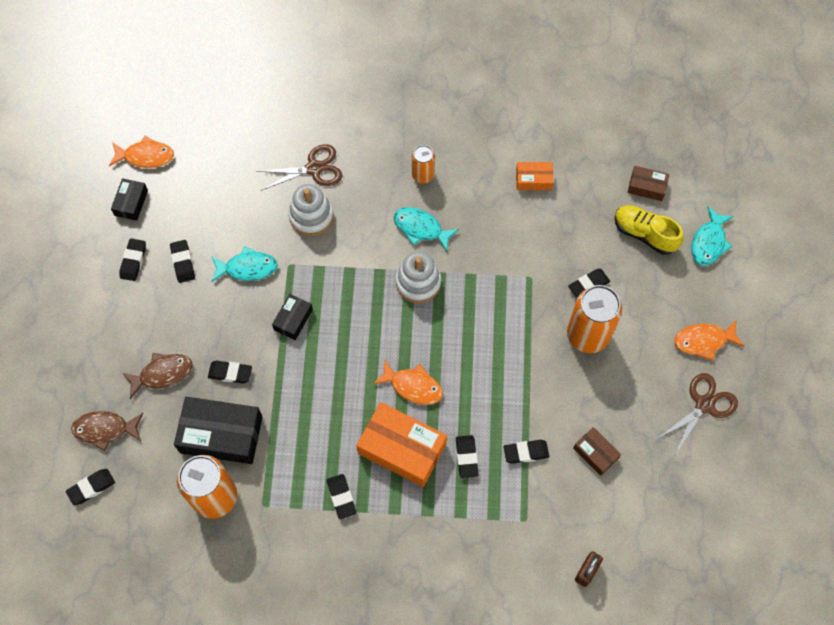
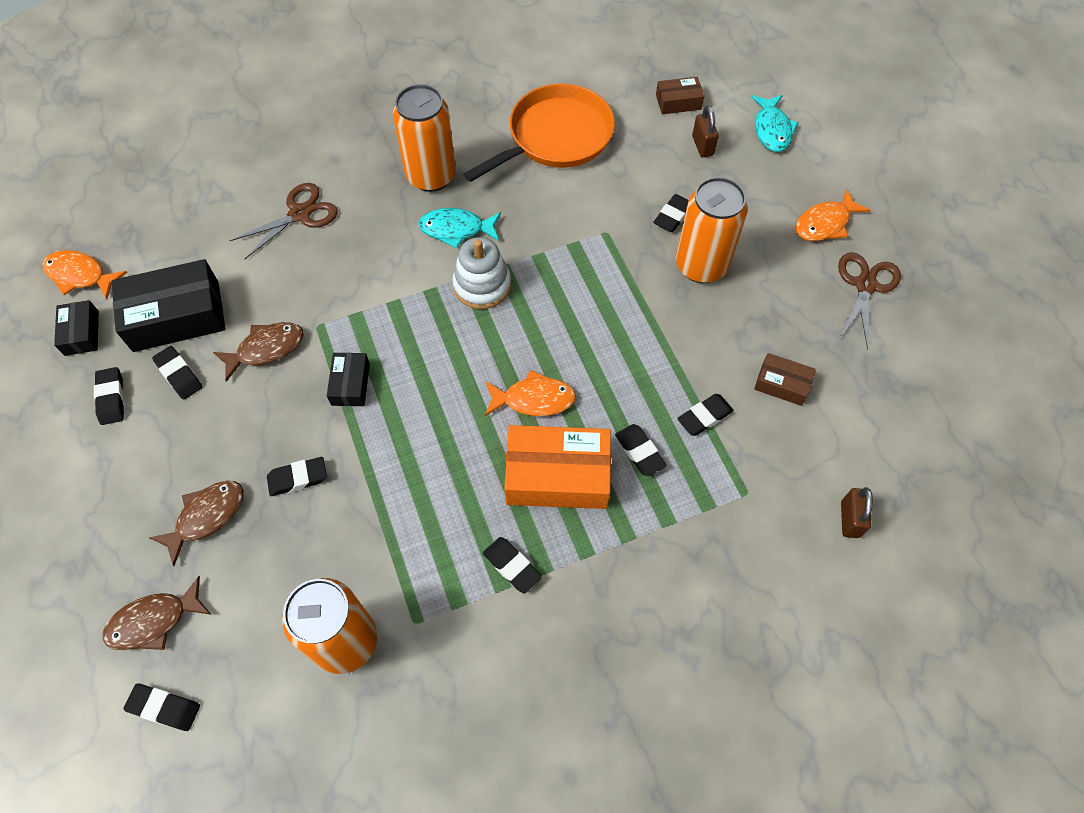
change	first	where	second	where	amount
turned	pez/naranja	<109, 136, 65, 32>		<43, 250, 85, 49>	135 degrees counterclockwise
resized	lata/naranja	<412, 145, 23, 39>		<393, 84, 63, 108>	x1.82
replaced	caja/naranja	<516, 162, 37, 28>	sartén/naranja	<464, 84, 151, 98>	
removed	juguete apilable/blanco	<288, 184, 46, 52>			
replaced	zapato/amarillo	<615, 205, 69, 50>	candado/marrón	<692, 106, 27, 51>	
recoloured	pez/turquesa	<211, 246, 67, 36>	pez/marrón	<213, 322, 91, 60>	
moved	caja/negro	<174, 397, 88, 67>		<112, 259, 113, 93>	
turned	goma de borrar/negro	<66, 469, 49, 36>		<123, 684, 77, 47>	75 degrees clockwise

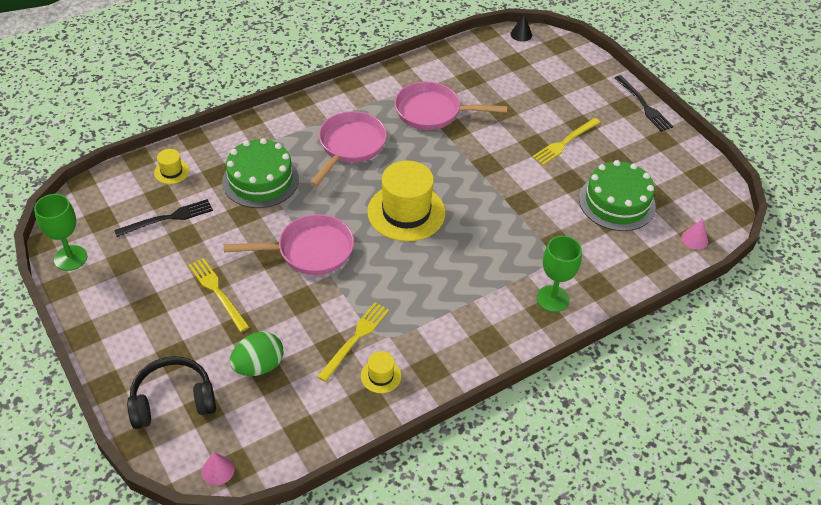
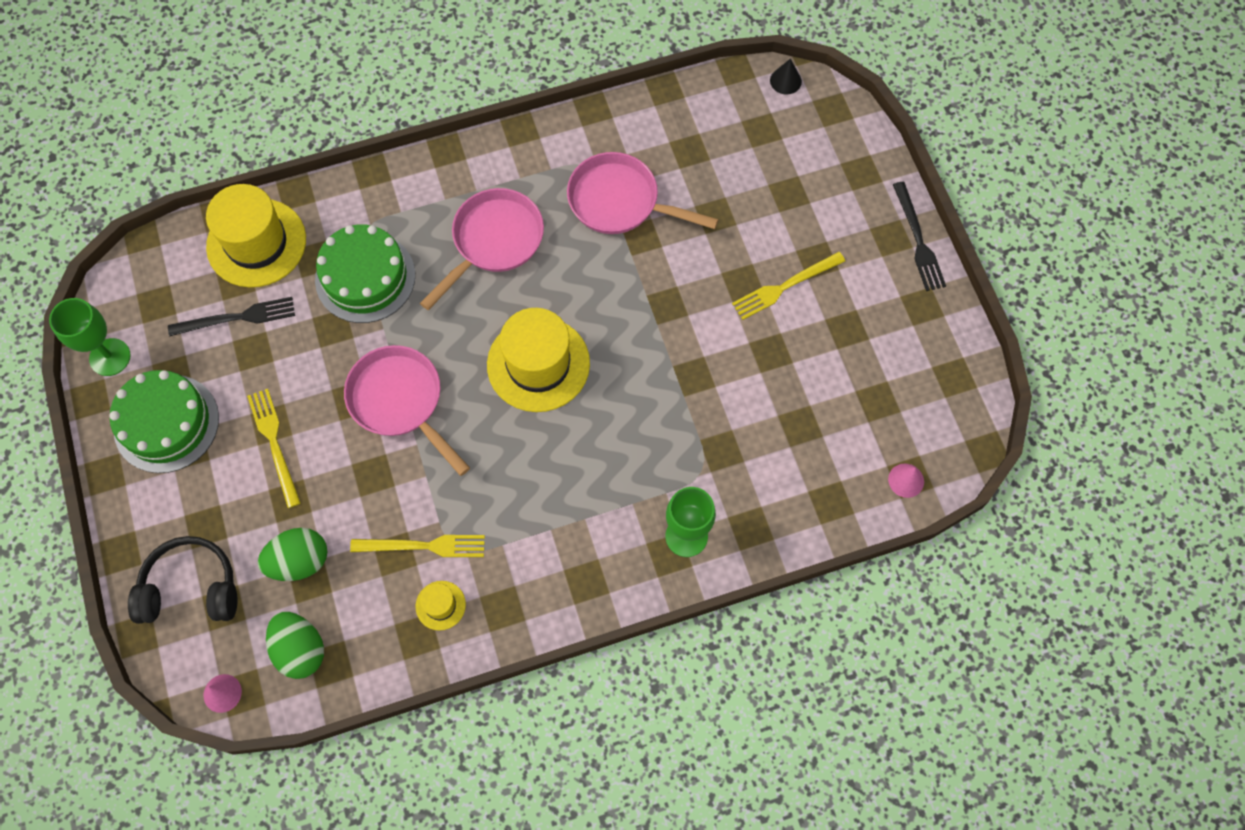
change	first	where	second	where	amount
resized	sombrero/amarillo	<154, 149, 35, 35>		<206, 184, 100, 104>	x2.20
moved	tarta/verde	<579, 160, 77, 71>		<109, 370, 110, 103>	
turned	sartén/rosa	<224, 214, 130, 61>		<344, 345, 126, 131>	135 degrees counterclockwise
turned	tenedor/amarillo	<317, 302, 72, 80>		<350, 535, 135, 22>	45 degrees clockwise
added			huevo/verde	<266, 612, 58, 67>	

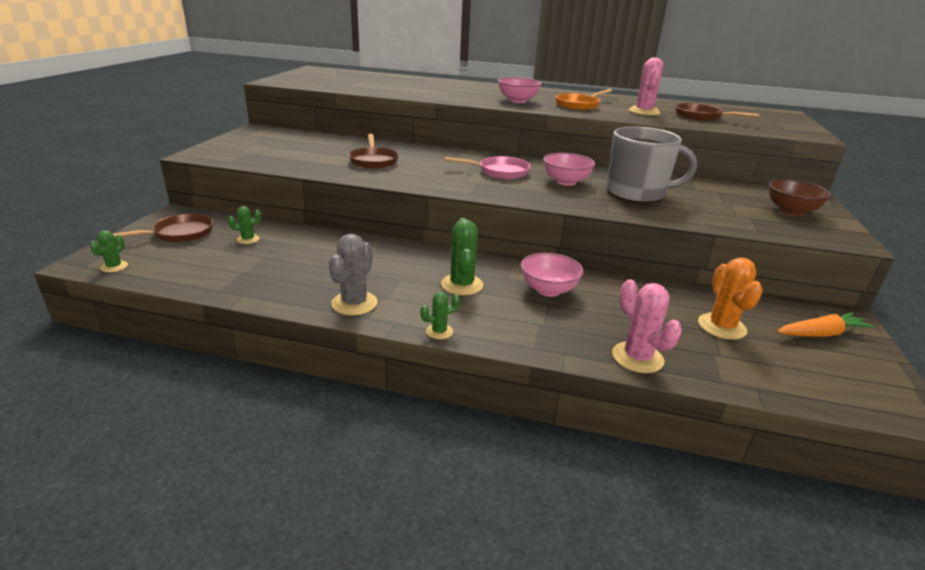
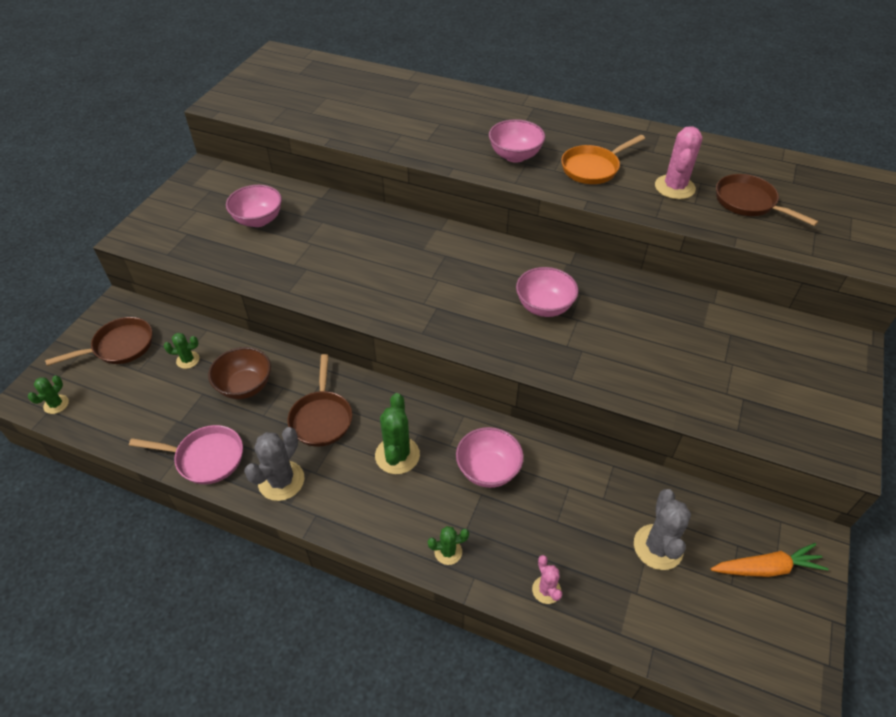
change	first	where	second	where	amount
removed	taza/gris	<607, 126, 90, 77>			
moved	sartén/marrón	<348, 134, 51, 35>		<288, 354, 64, 93>	
moved	sartén/rosa	<445, 156, 86, 23>		<129, 425, 114, 59>	
moved	cuenco/marrón	<769, 179, 62, 37>		<208, 347, 63, 52>	
recoloured	cactus/naranja	<698, 257, 65, 83>	cactus/gris	<634, 489, 57, 81>	
resized	cactus/rosa	<612, 279, 70, 94>		<532, 555, 30, 49>	x0.56
moved	cactus/verde	<420, 292, 40, 47>		<428, 526, 41, 39>	
added			cuenco/rosa	<226, 185, 56, 42>	

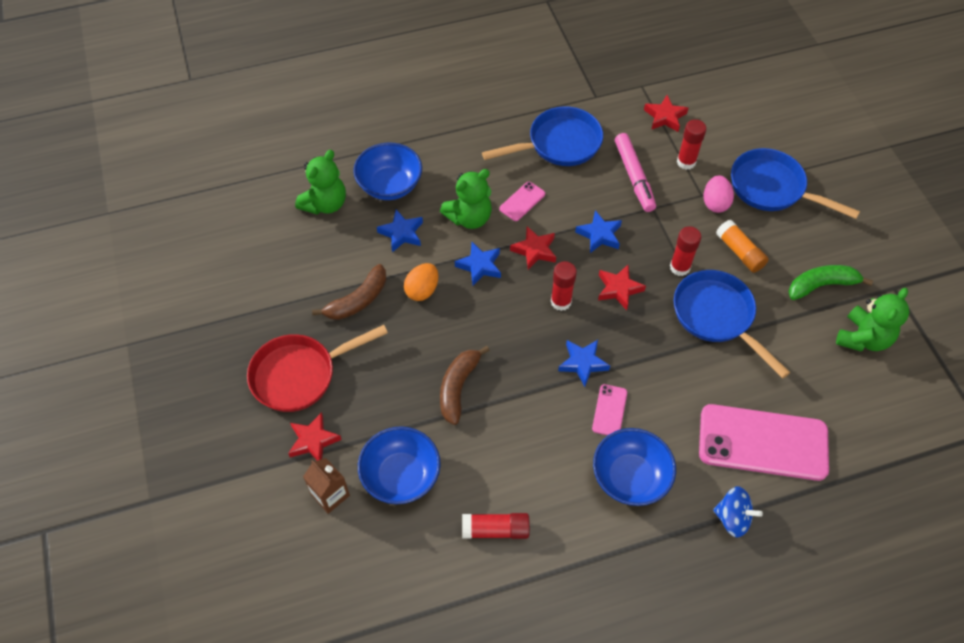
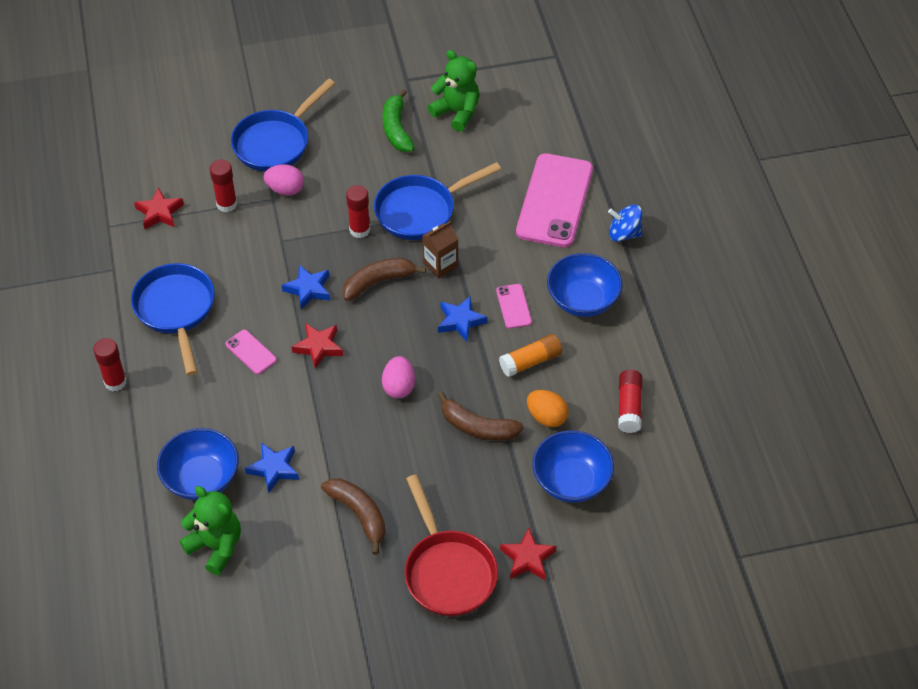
change	first	where	second	where	amount
removed	rotulador/rosa	<615, 133, 41, 79>			
removed	osito/verde	<440, 169, 52, 60>			
moved	barra de pegamento/naranja	<716, 220, 53, 53>		<499, 334, 63, 43>	
removed	estrella/azul	<455, 242, 46, 44>			
moved	barra de pegamento/rojo	<551, 261, 26, 50>		<93, 338, 34, 53>	
moved	huevo/naranja	<404, 263, 34, 38>		<527, 390, 42, 37>	
replaced	estrella/rojo	<598, 265, 48, 45>	plátano/marrón	<342, 258, 84, 43>	
turned	móvil/rosa	<592, 384, 35, 51>		<496, 284, 36, 45>	60 degrees clockwise
moved	cartón de leche/marrón	<303, 458, 47, 56>		<422, 221, 36, 58>	
turned	peonza/azul	<713, 486, 50, 52>		<608, 204, 35, 38>	105 degrees counterclockwise
added			huevo/rosa	<382, 356, 33, 42>	

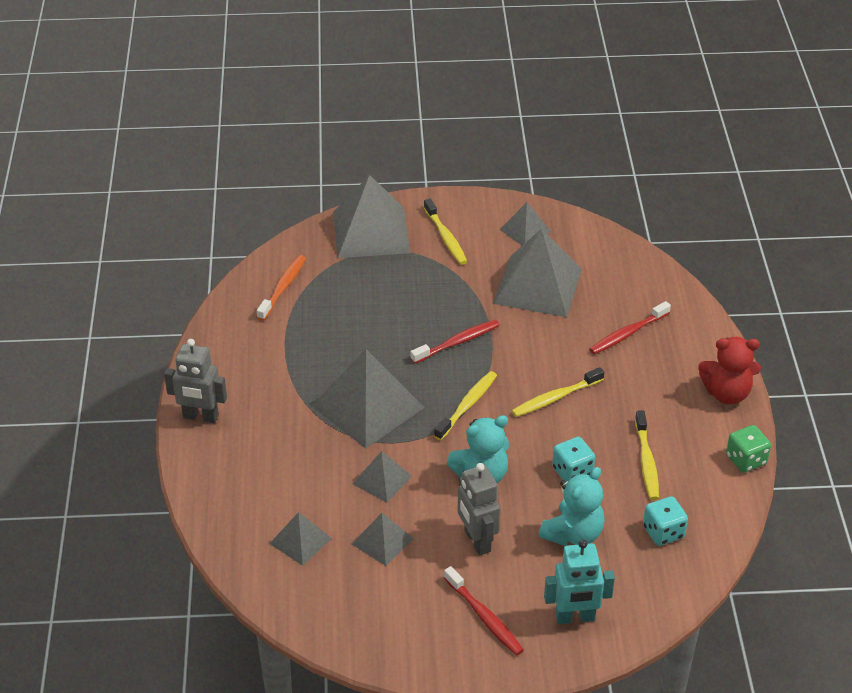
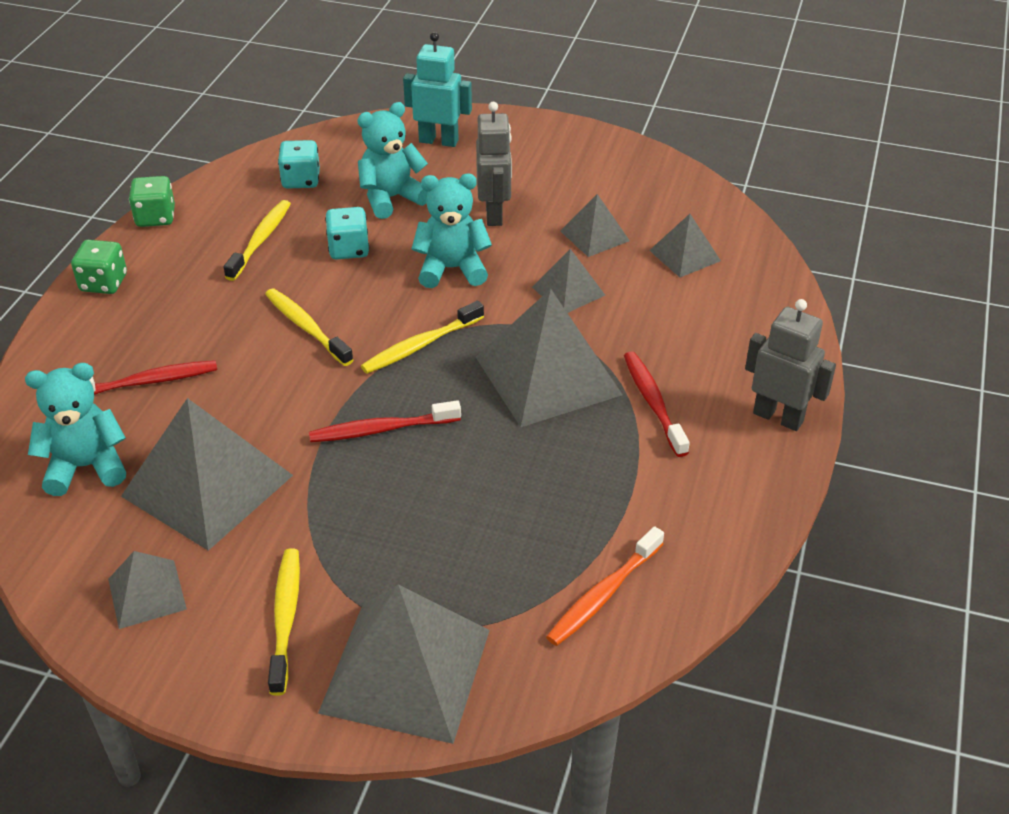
change	first	where	second	where	amount
replaced	osito/rojo	<698, 337, 63, 68>	dado/verde	<71, 240, 56, 54>	
turned	cepillo de dientes/amarillo	<512, 367, 92, 50>		<265, 288, 89, 78>	120 degrees counterclockwise
moved	cepillo de dientes/rojo	<444, 566, 80, 90>		<624, 351, 66, 106>	
added			osito/turquesa	<25, 363, 101, 133>	

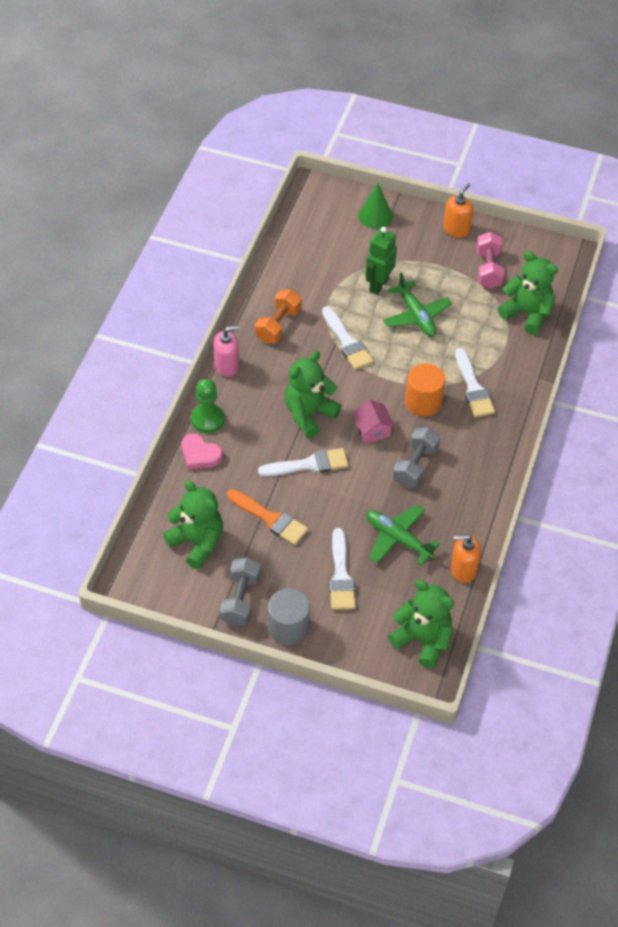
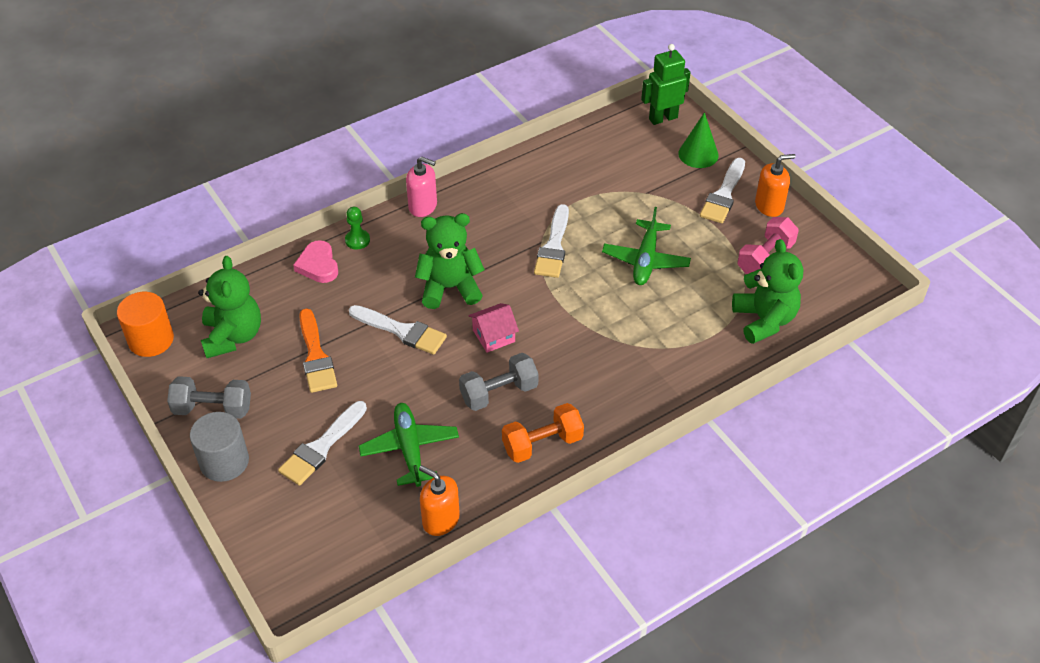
change	first	where	second	where	amount
moved	robot/verde	<365, 227, 32, 68>		<641, 44, 50, 81>	
moved	mancuerna/naranja	<255, 289, 47, 54>		<502, 403, 82, 60>	
moved	pincel/blanco	<455, 348, 40, 69>		<700, 158, 45, 65>	
moved	cilindro/naranja	<405, 363, 40, 53>		<117, 292, 57, 65>	
resized	peón/verde	<191, 379, 34, 54>		<345, 207, 25, 42>	x0.65
turned	casa/rosa	<352, 400, 43, 43>		<468, 303, 51, 50>	45 degrees clockwise
turned	mancuerna/gris	<220, 557, 40, 69>		<167, 376, 84, 43>	45 degrees clockwise
removed	osito/verde	<388, 580, 66, 89>			

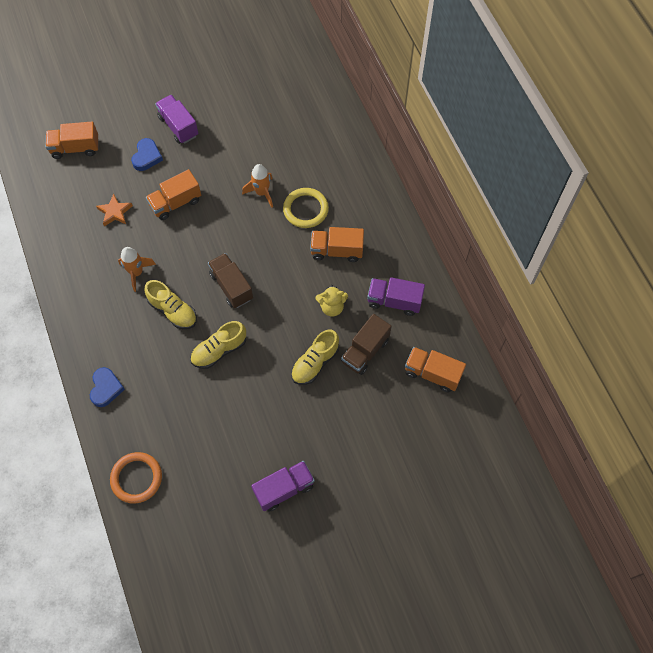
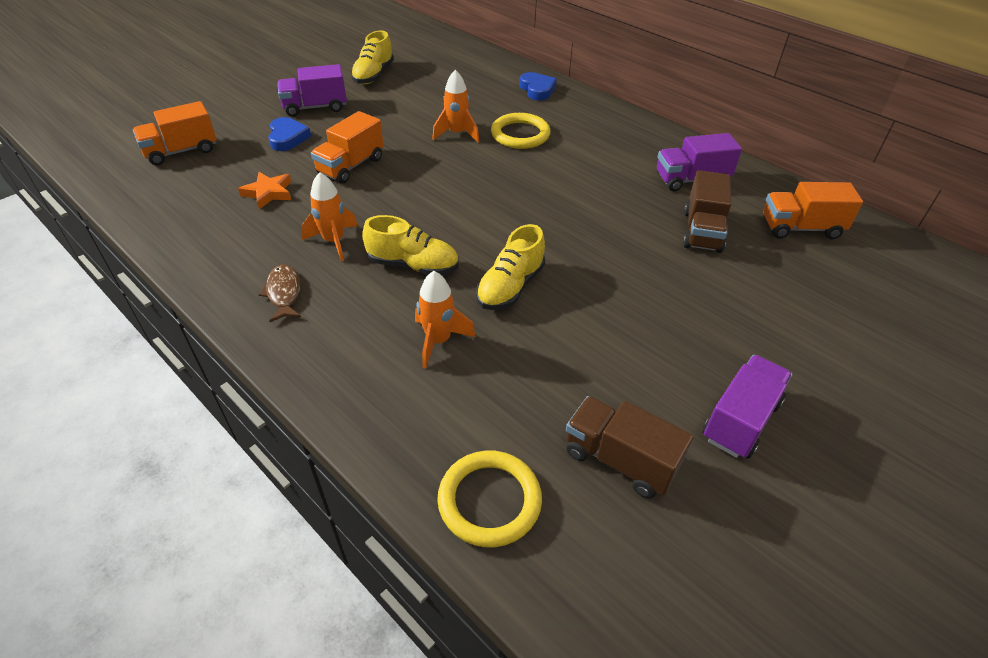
change	first	where	second	where	amount
turned	camión/morado	<155, 95, 43, 49>		<278, 64, 69, 53>	45 degrees counterclockwise
removed	camión/naranja	<310, 227, 54, 35>			
moved	camión/marrón	<208, 253, 45, 55>		<566, 396, 127, 103>	
removed	osito/amarillo	<315, 285, 33, 32>			
moved	zapato/amarillo	<291, 330, 48, 55>		<351, 31, 43, 53>	
moved	corazón/azul	<90, 367, 35, 40>		<519, 72, 38, 29>	
recoloured	anillo/naranja	<110, 452, 52, 52>	anillo/amarillo	<437, 451, 105, 96>	
added			pez/marrón	<259, 264, 42, 58>	
added			cohete/naranja	<415, 271, 61, 98>	

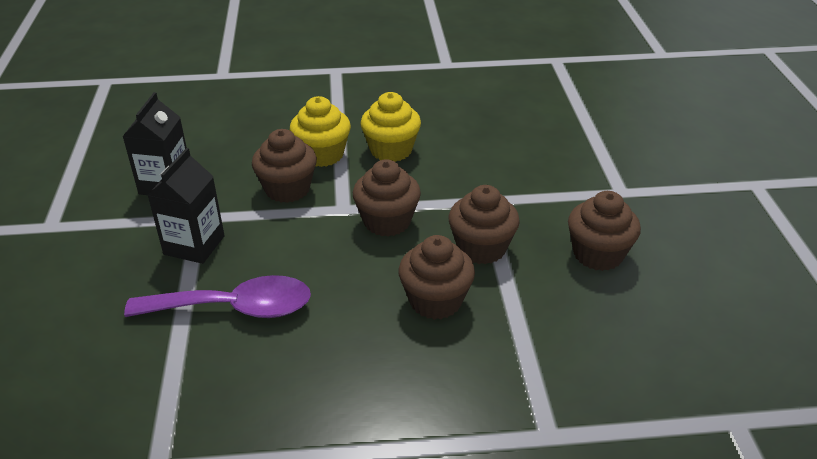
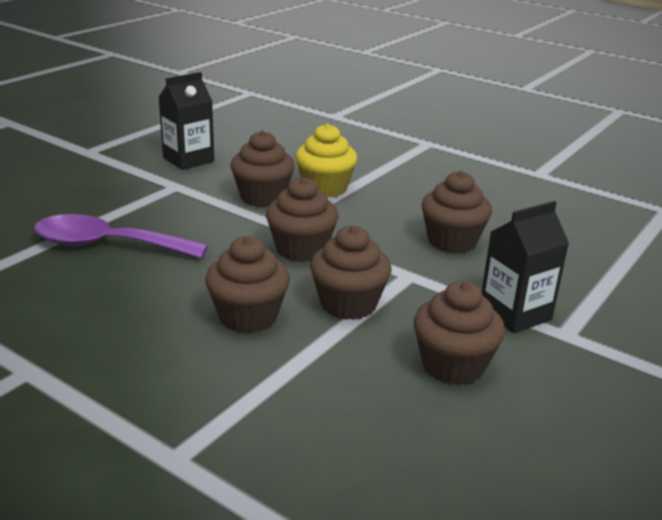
change	first	where	second	where	amount
removed	magdalena/amarillo	<360, 92, 61, 70>			
moved	cartón de leche/negro	<148, 148, 77, 116>		<482, 201, 87, 132>	
turned	cuchara/morado	<124, 275, 187, 43>		<34, 214, 174, 44>	150 degrees clockwise
added			magdalena/marrón	<421, 171, 71, 82>	

